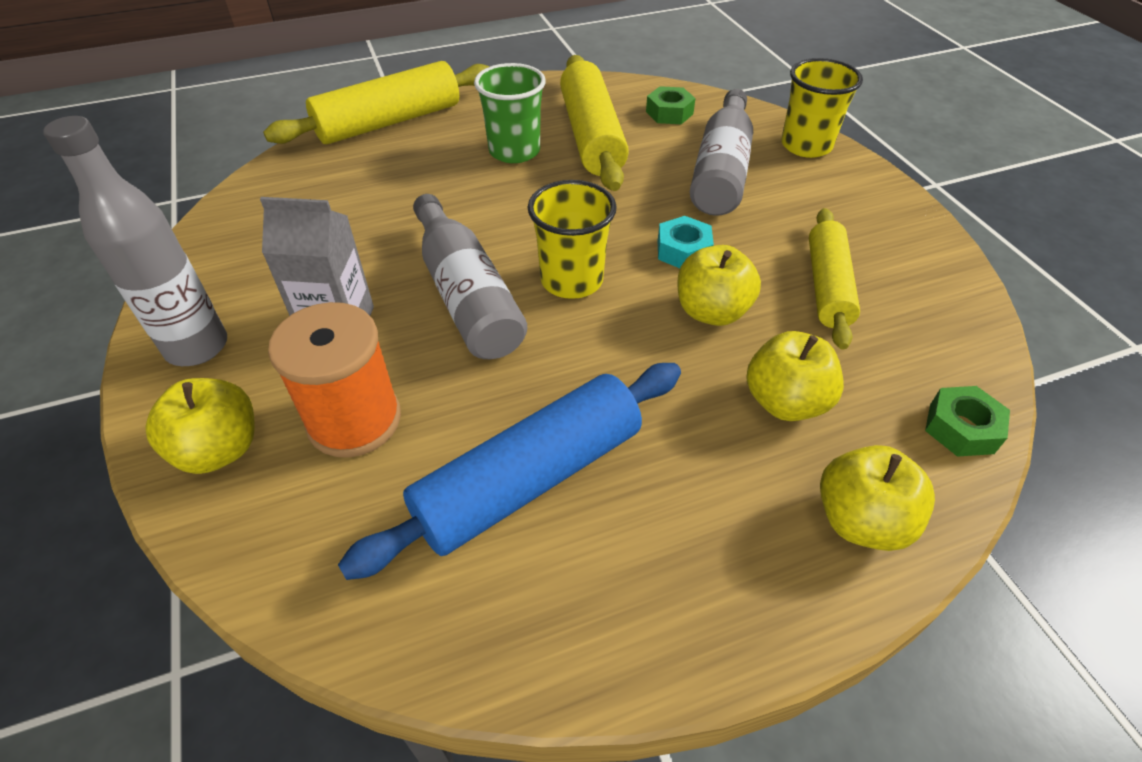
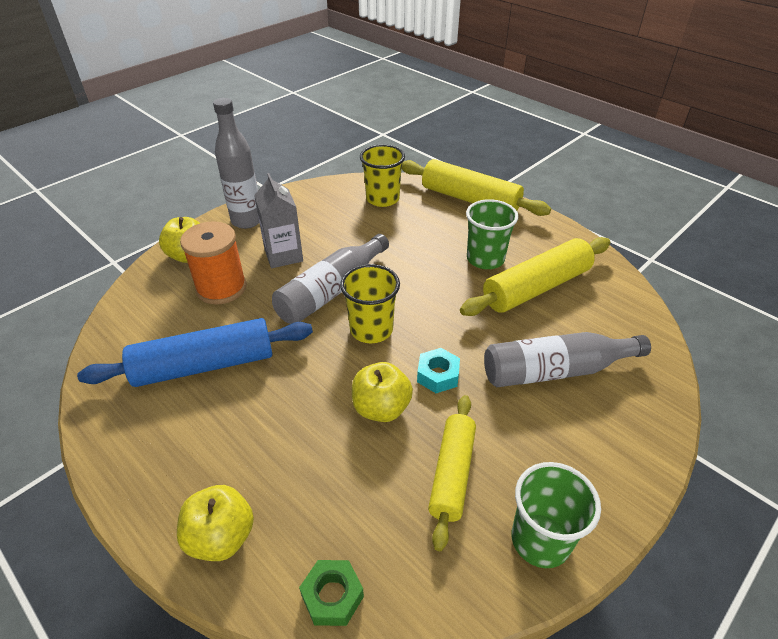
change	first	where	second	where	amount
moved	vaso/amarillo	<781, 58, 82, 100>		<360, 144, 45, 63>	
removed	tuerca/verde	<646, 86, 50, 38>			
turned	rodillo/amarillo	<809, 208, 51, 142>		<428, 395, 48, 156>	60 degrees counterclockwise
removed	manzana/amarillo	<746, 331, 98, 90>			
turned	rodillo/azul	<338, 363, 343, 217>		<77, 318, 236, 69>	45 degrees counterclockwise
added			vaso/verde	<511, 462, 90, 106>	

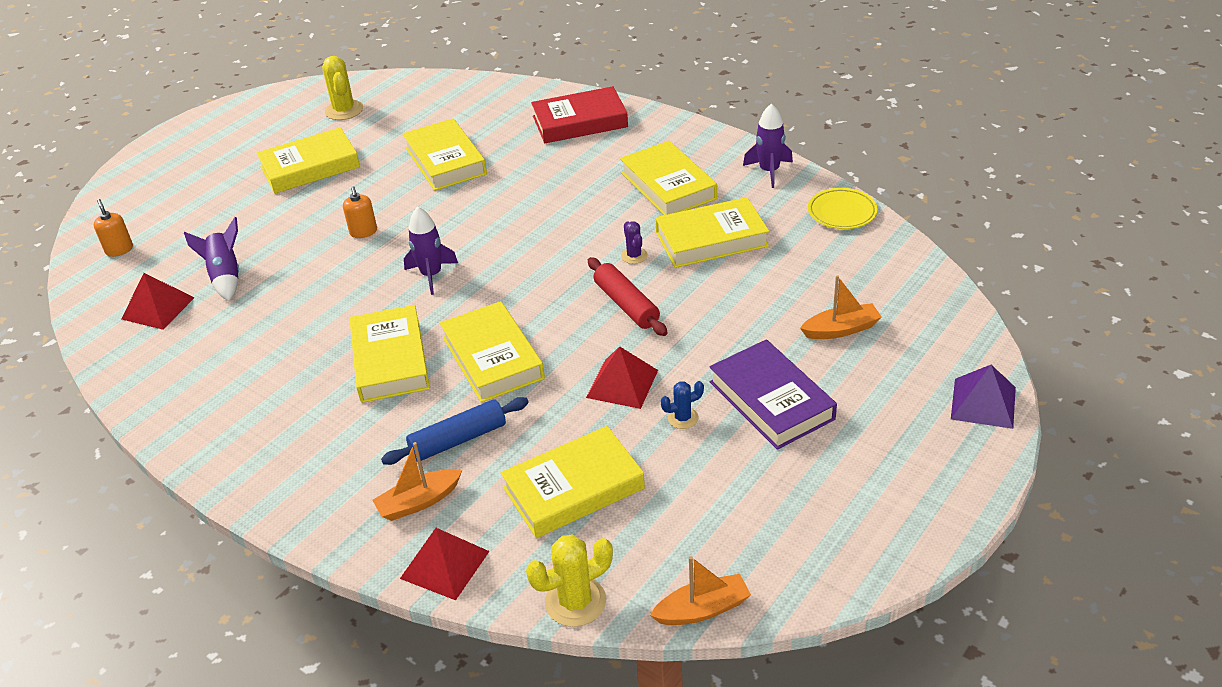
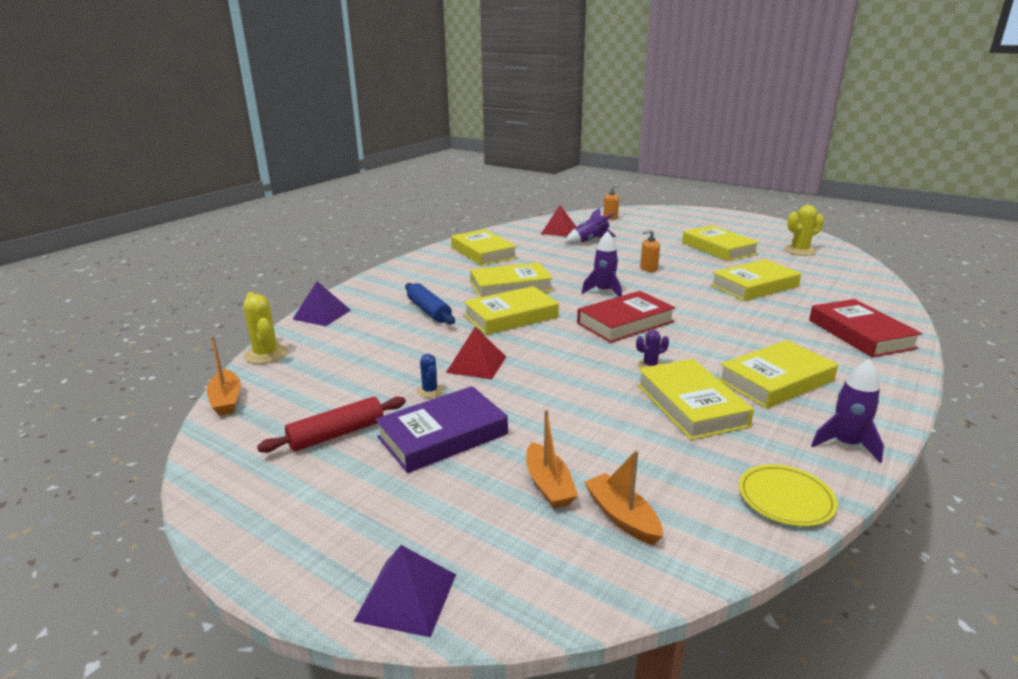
change	first	where	second	where	amount
moved	rodillo/rojo	<588, 257, 79, 79>		<257, 397, 149, 56>	
moved	libro/amarillo	<501, 426, 144, 112>		<451, 229, 66, 37>	
moved	barco/naranja	<372, 442, 90, 79>		<584, 450, 79, 95>	
recoloured	pirámide/rojo	<400, 528, 89, 72>	pirámide/morado	<293, 281, 58, 45>	
added			libro/rojo	<577, 291, 99, 52>	

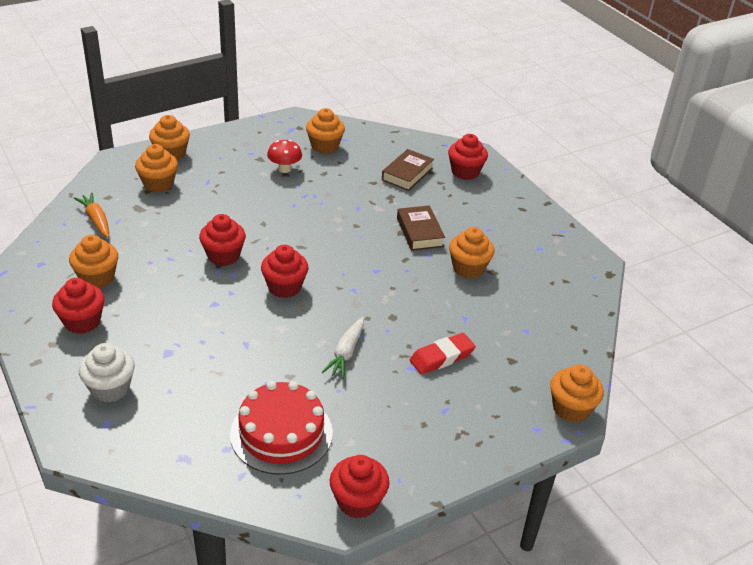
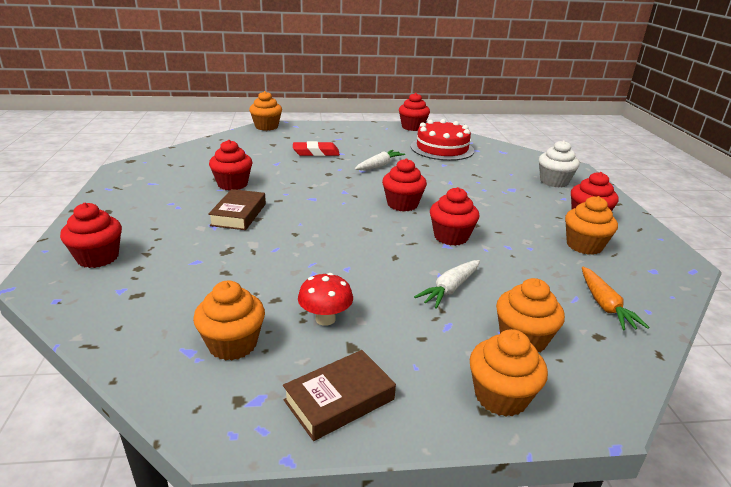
change	first	where	second	where	amount
moved	libro/marrón	<382, 149, 52, 42>		<283, 350, 113, 91>	
recoloured	magdalena/naranja	<449, 227, 45, 51>	magdalena/rojo	<209, 140, 43, 51>	
added			zanahoria/blanco	<414, 260, 66, 49>	

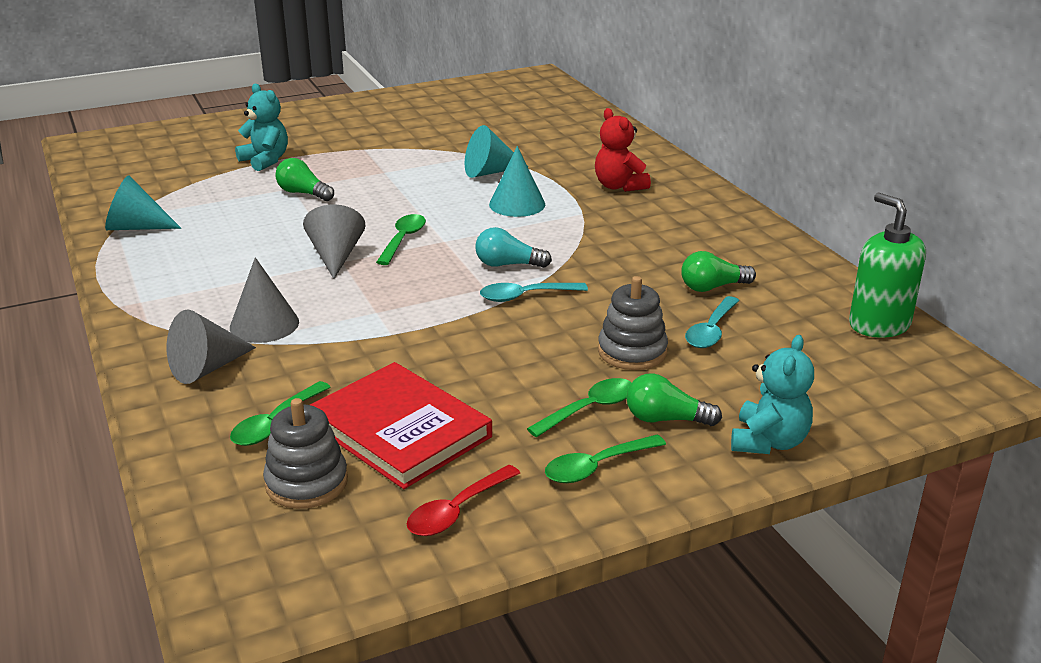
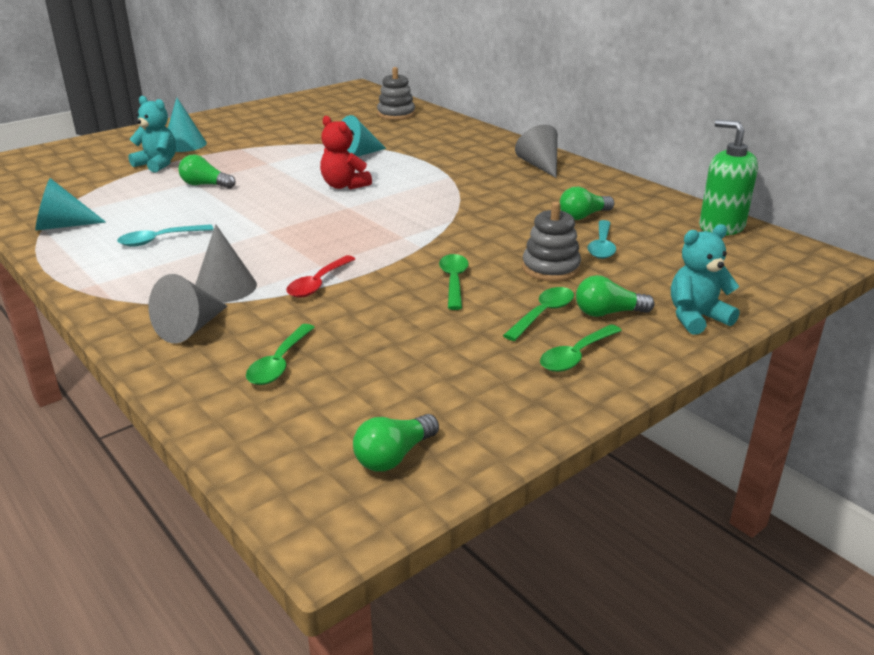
change	first	where	second	where	amount
moved	osito/rojo	<595, 108, 56, 84>		<320, 116, 52, 74>	
moved	cono/turquesa	<489, 146, 56, 71>		<168, 98, 39, 54>	
moved	cono/gris	<303, 204, 63, 75>		<515, 124, 43, 54>	
moved	cuchara/verde	<376, 214, 50, 51>		<439, 254, 30, 56>	
removed	bombilla/turquesa	<475, 227, 77, 41>			
moved	cuchara/turquesa	<480, 283, 108, 19>		<117, 224, 97, 23>	
turned	osito/turquesa	<731, 335, 83, 119>		<671, 224, 69, 111>	120 degrees counterclockwise
removed	libro/rojo	<310, 362, 182, 127>			
moved	juguete apilable/gris	<263, 398, 85, 111>		<377, 67, 38, 53>	
moved	cuchara/rojo	<407, 465, 113, 71>		<287, 255, 68, 42>	
added			bombilla/verde	<353, 414, 86, 58>	

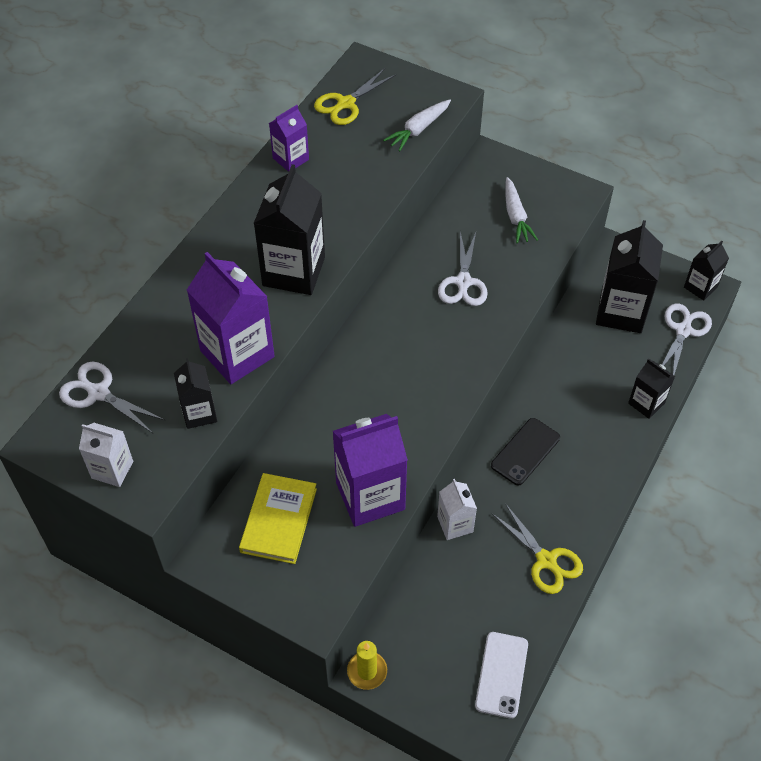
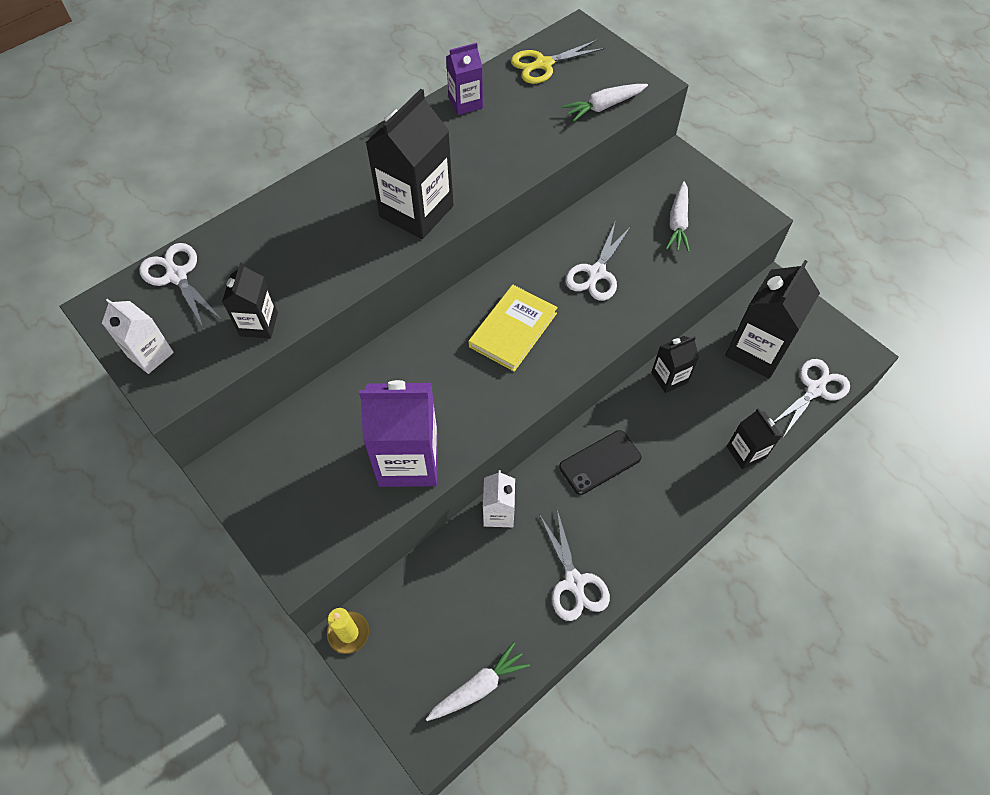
change	first	where	second	where	amount
moved	cartón de leche/negro	<684, 241, 45, 59>		<651, 336, 48, 57>	
removed	cartón de leche/morado	<187, 252, 88, 132>			
moved	libro/amarillo	<239, 473, 78, 91>		<468, 285, 90, 87>	
recoloured	tijeras/amarillo	<491, 503, 92, 91>	tijeras/blanco	<539, 510, 71, 111>	
replaced	móvil/blanco	<475, 632, 53, 87>	zanahoria/blanco	<426, 642, 104, 79>	

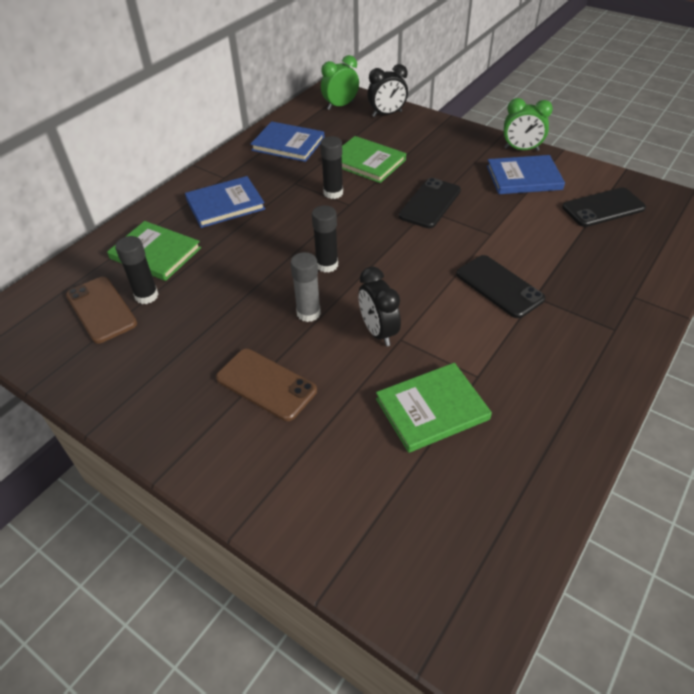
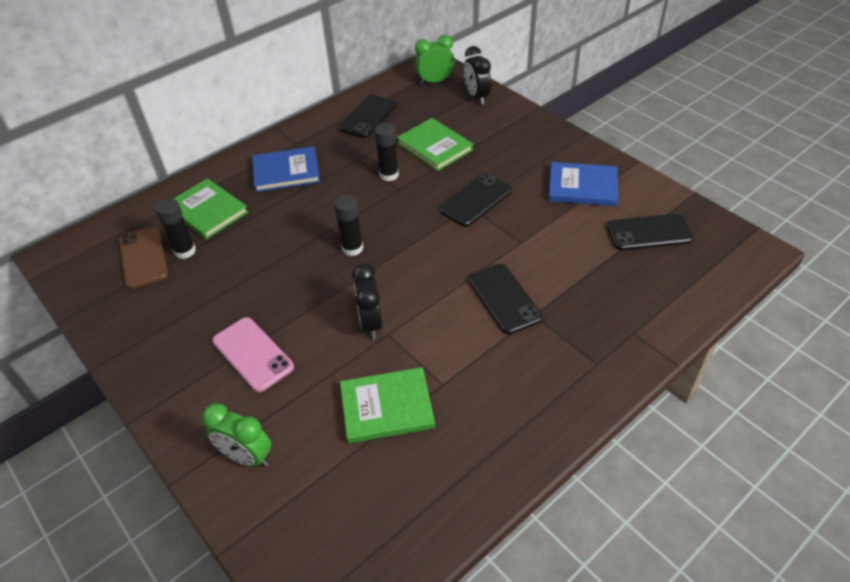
change	first	where	second	where	amount
turned	despertador/negro	<367, 64, 41, 53>		<464, 46, 27, 59>	75 degrees clockwise
moved	despertador/verde	<504, 98, 49, 53>		<202, 403, 69, 64>	
replaced	libro/azul	<251, 121, 73, 41>	móvil/negro	<339, 95, 58, 43>	
removed	barra de pegamento/gris	<290, 252, 31, 70>			
recoloured	móvil/marrón	<216, 349, 101, 72>	móvil/rosa	<212, 317, 82, 75>	

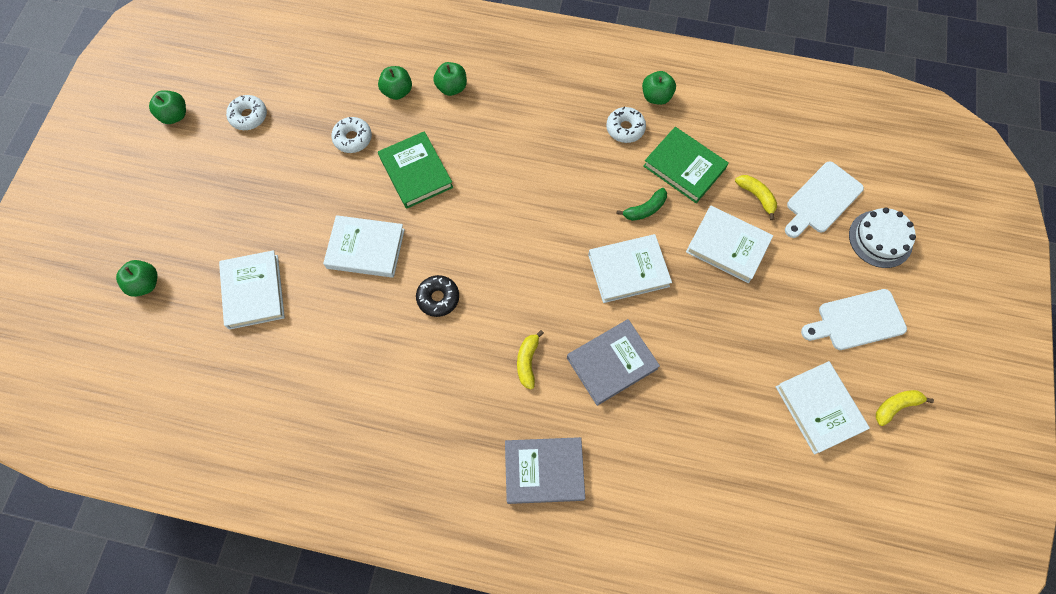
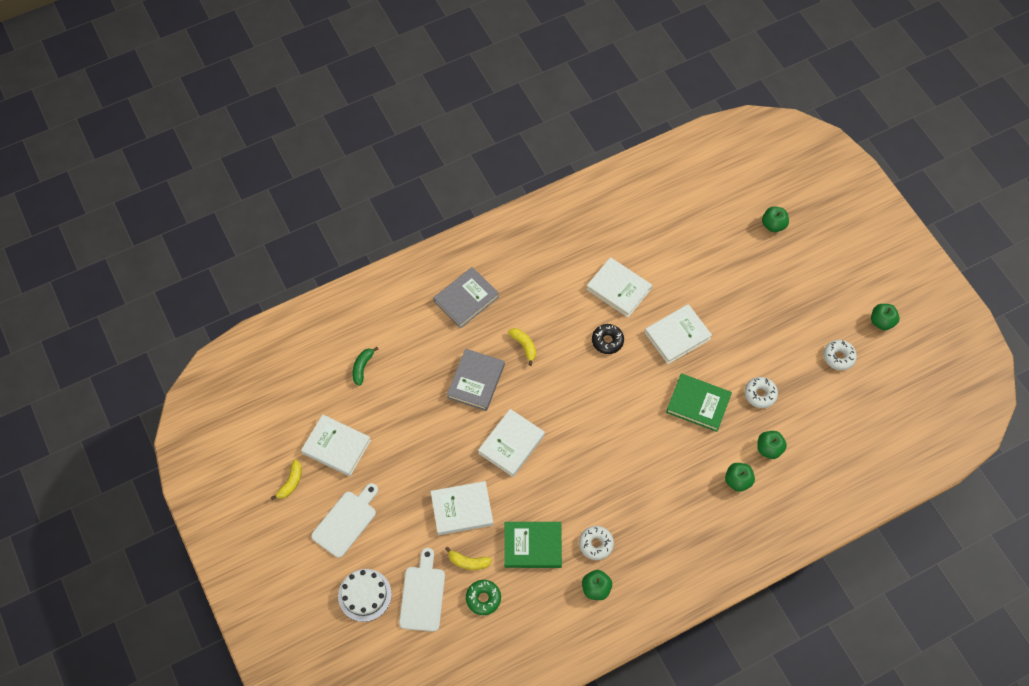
change	first	where	second	where	amount
moved	plátano/verde	<616, 188, 51, 33>		<352, 347, 26, 39>	
moved	libro/blanco	<219, 250, 66, 80>		<586, 257, 66, 60>	
added			rosquilla/verde	<466, 580, 35, 35>	

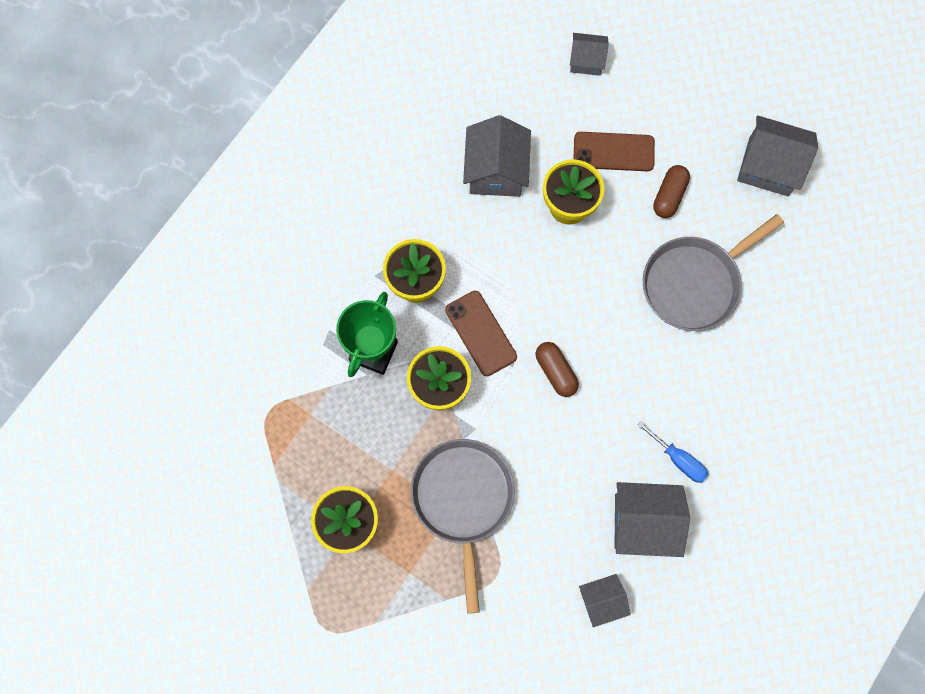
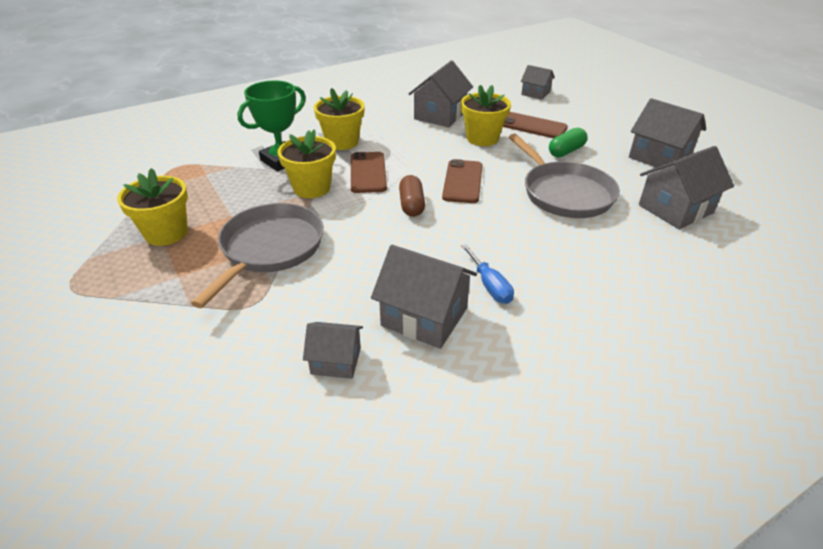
change	first	where	second	where	amount
recoloured	cápsula/marrón	<653, 165, 37, 53>	cápsula/verde	<549, 128, 39, 29>	
turned	sartén/gris	<643, 214, 141, 117>		<509, 134, 111, 84>	105 degrees counterclockwise
added			casa/gris	<639, 146, 95, 83>	
added			móvil/marrón	<442, 159, 41, 44>	

